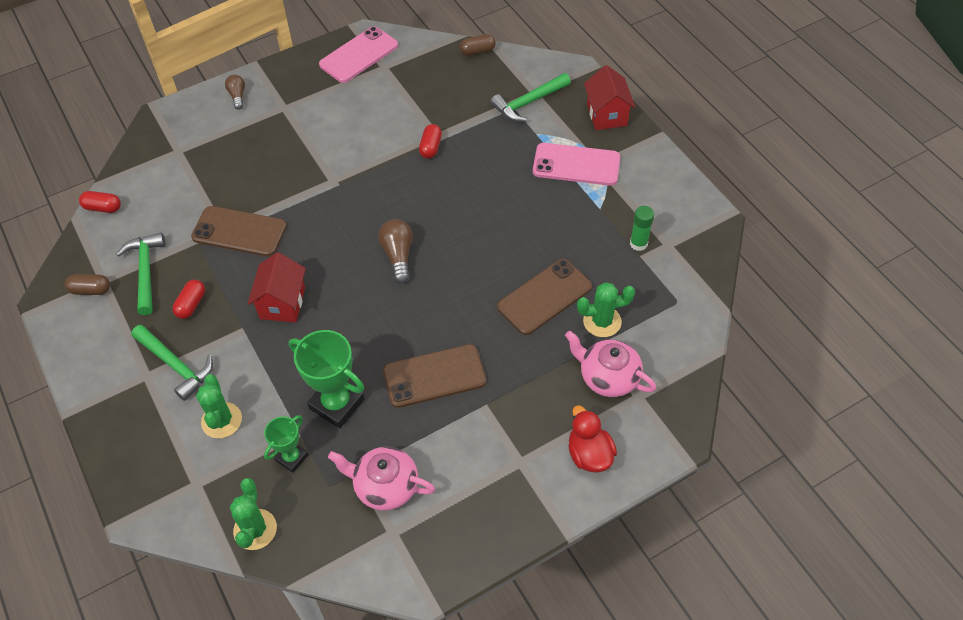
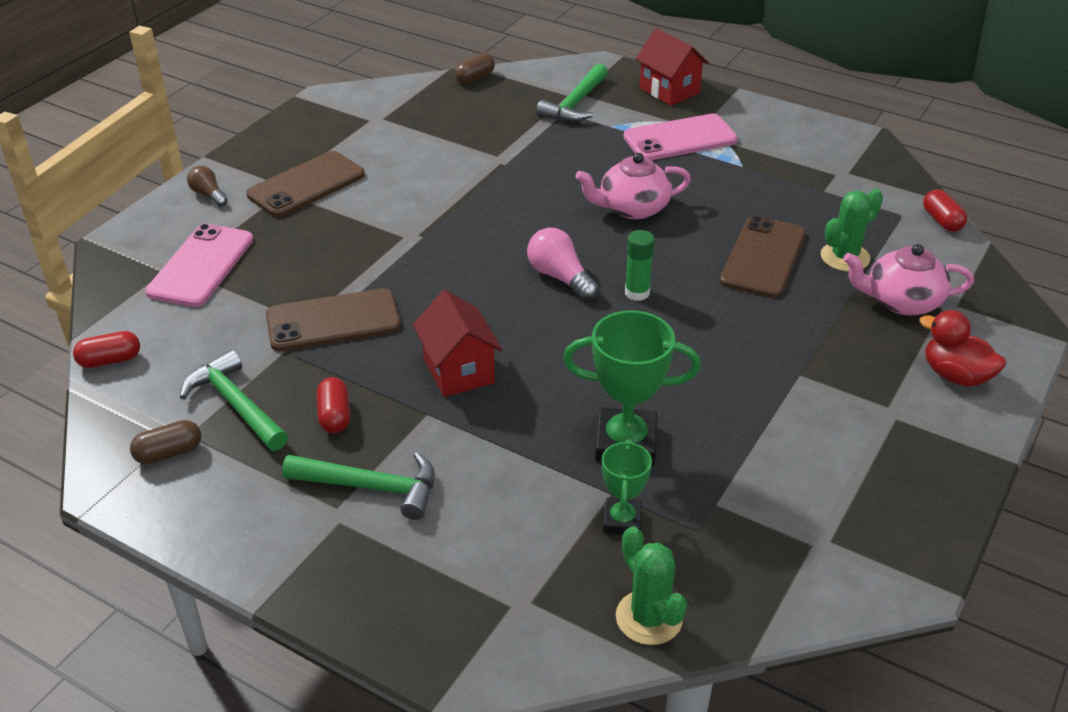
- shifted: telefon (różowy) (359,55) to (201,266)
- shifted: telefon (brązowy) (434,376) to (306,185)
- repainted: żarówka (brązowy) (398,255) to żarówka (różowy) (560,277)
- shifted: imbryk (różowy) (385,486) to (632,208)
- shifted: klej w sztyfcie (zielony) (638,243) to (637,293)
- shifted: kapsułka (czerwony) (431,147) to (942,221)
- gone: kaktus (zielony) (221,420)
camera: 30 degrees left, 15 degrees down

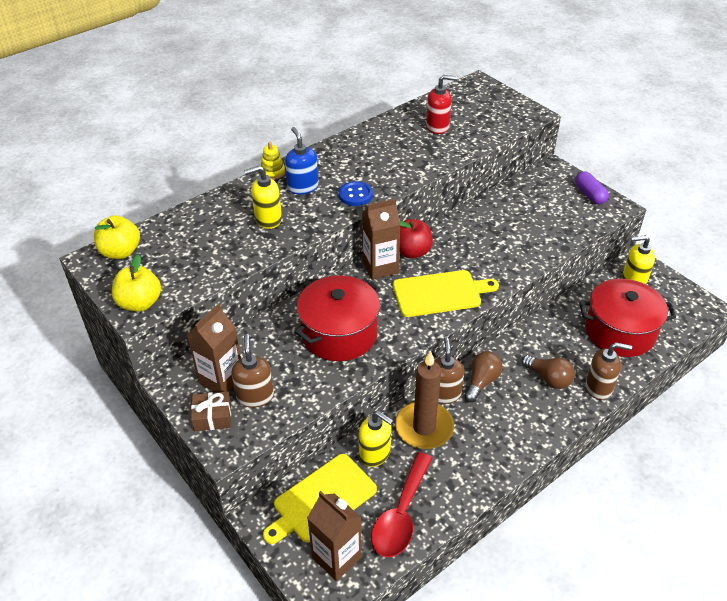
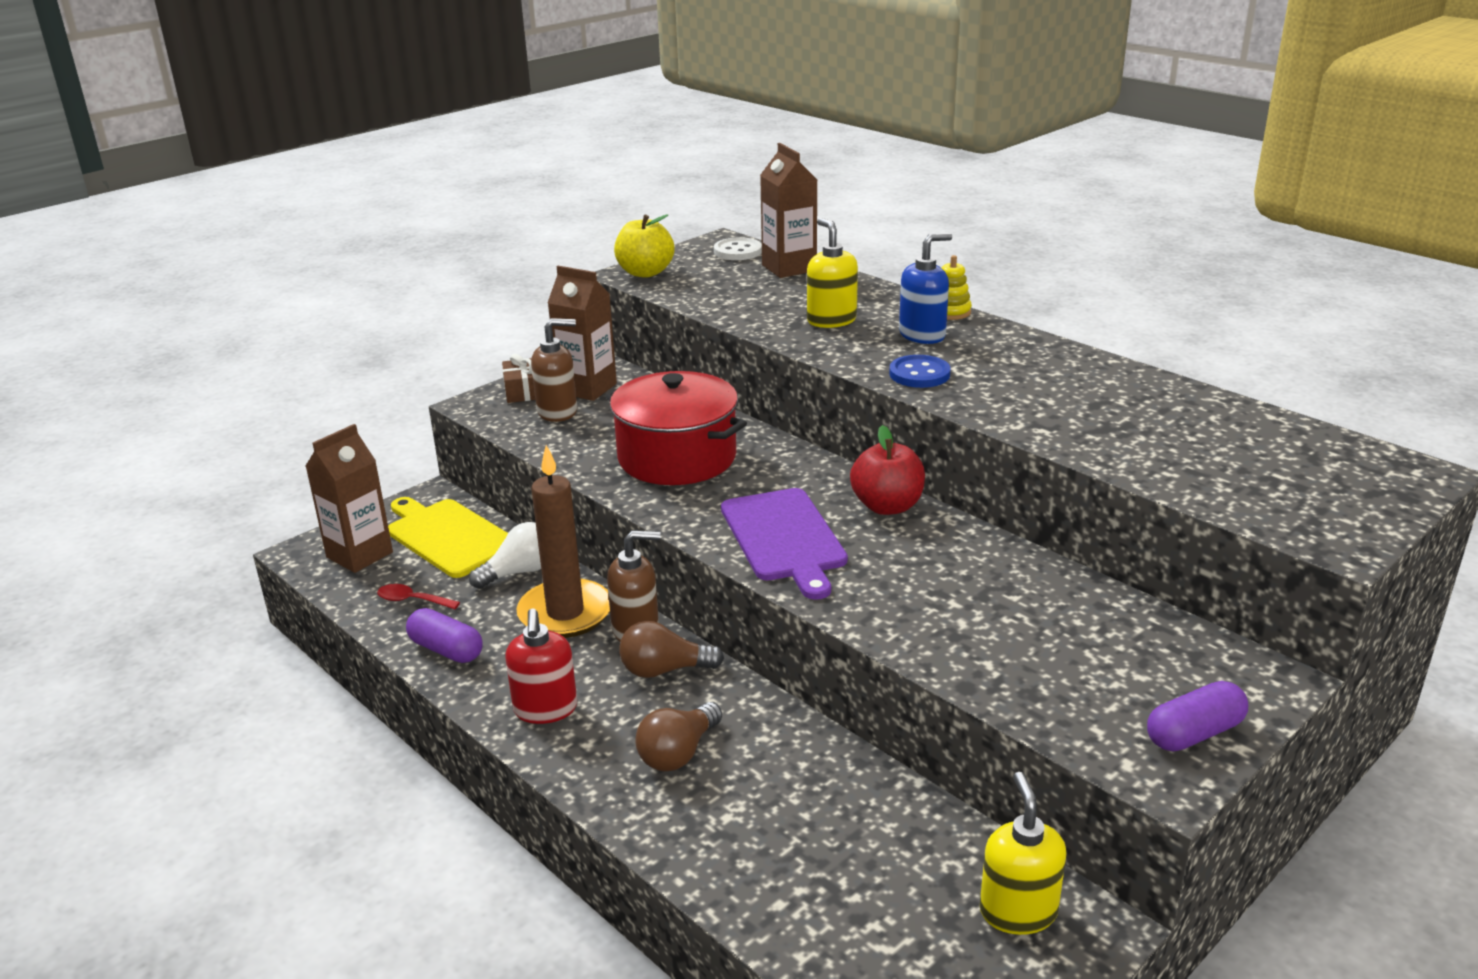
- scaled: łyżka (czerwony) (401,514) = (412,600) x0.47
- new: kapsułka (fioletowy) (446,650)
- swapped: dozownik mydła (żółty) (375,453) to żarówka (biały) (519,572)
- shifted: dozownik mydła (czerwony) (438,127) to (545,709)
- rotated: żarówka (brązowy) (481,382) = (664,670) 150 degrees clockwise
- swapped: jabłko (żółty) (121,252) to guzik (biały) (738,251)
- repainted: deska do krojenia (żółty) (440,293) to deska do krojenia (fioletowy) (784,538)
- shifted: karton mleka (brązowy) (380,267) to (789,268)
- gone: garnek (czerwony) (620,331)
- gone: dozownik mydła (brązowy) (599,387)
camera: 85 degrees right, 15 degrees down

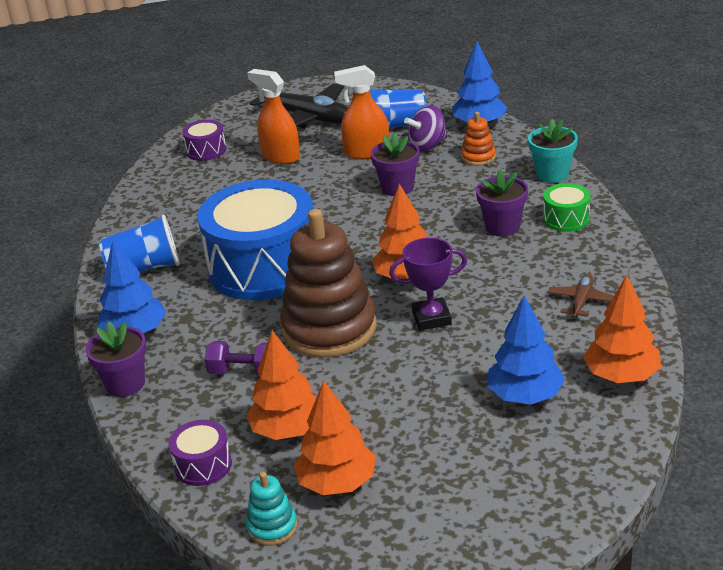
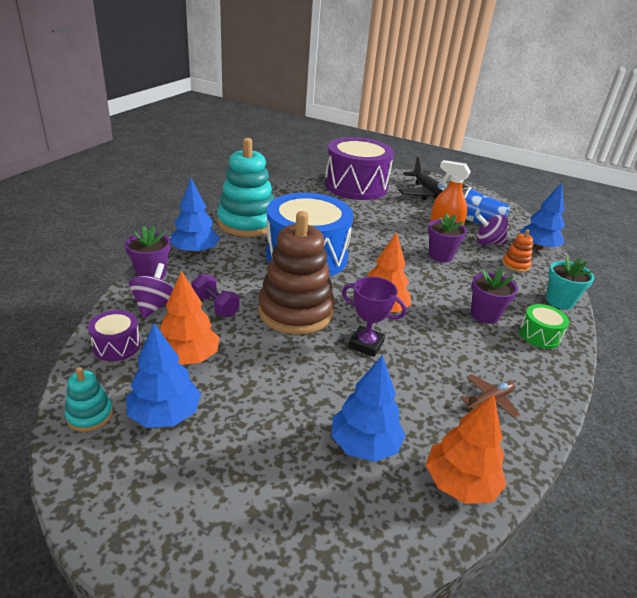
- repainted: drzewko (pomarańczowy) (337,483) to drzewko (niebieski) (165,415)
- new: bączek (fioletowy) (154,306)
- swapped: szklanka (niebieski) (144,268) to zabawka nakładanka (turkusowy) (247,223)
- scaled: bęben (fioletowy) (206,150) = (356,186) x2.39
- gone: spryskiwacz (pomarańczowy) (280,156)
camera: 30 degrees right, 0 degrees up

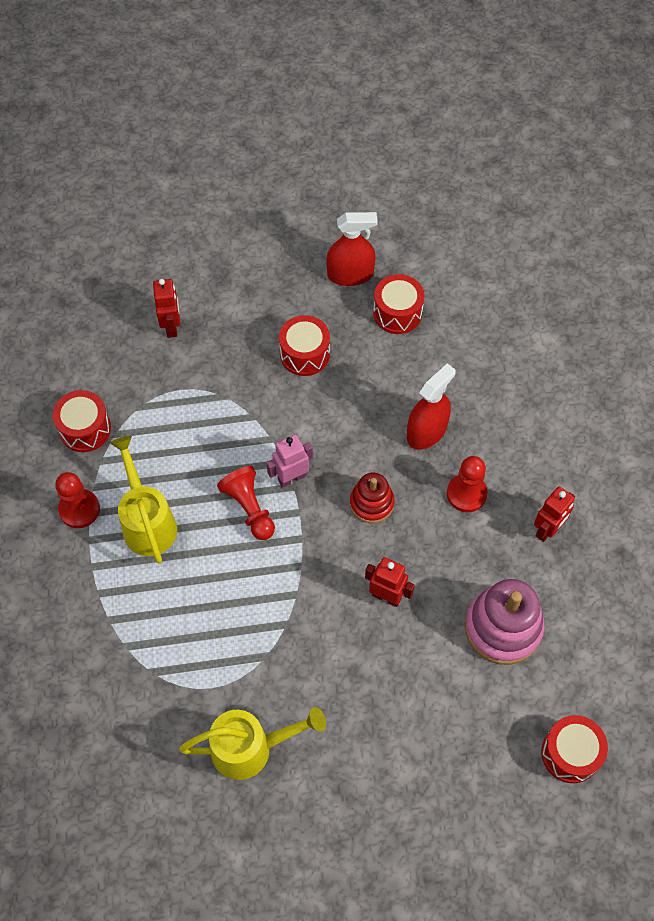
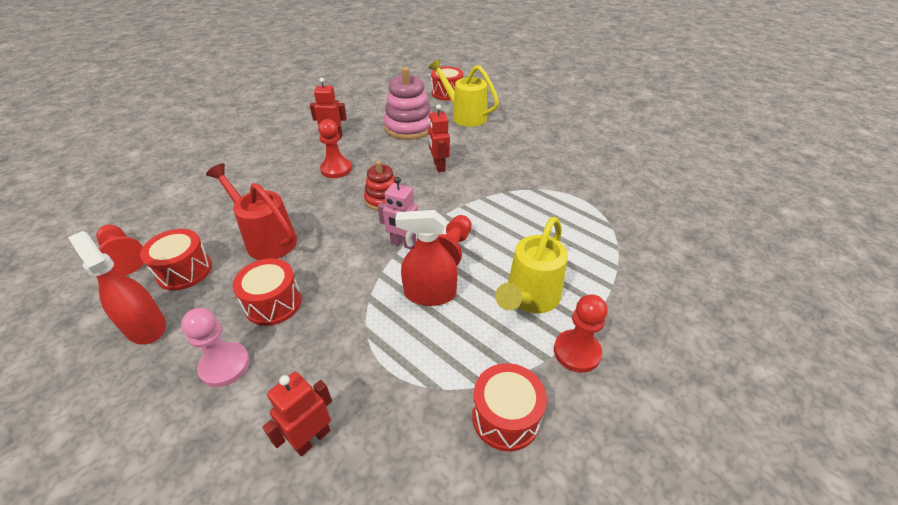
- new: pionek (czerwony) (124,257)
- new: pionek (różowy) (225,365)
- new: konewka (czerwony) (267,239)
- shifted: spryskiwacz (czerwony) (426,431) to (430,294)
- shifted: konewka (żółty) (250,748) to (465,116)
camera: 130 degrees left, 20 degrees down

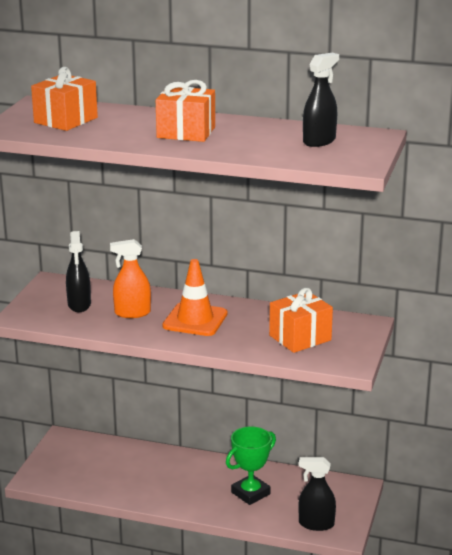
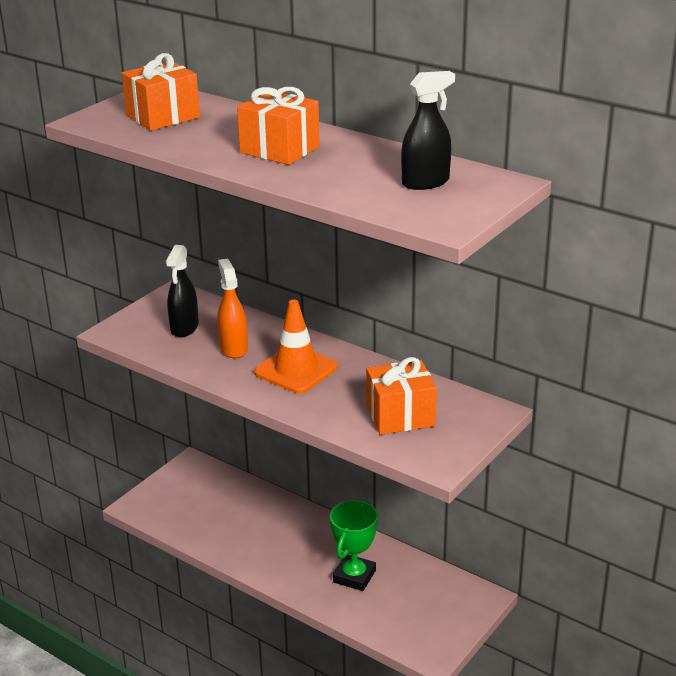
- rotated: spryskiwacz (pomarańczowy) (132,313) = (233,348) 60 degrees clockwise
- rotated: puchar (zielony) (250,493) = (354,576) 45 degrees counterclockwise
- gone: spryskiwacz (czarny) (316,524)
camera: 20 degrees right, 5 degrees up

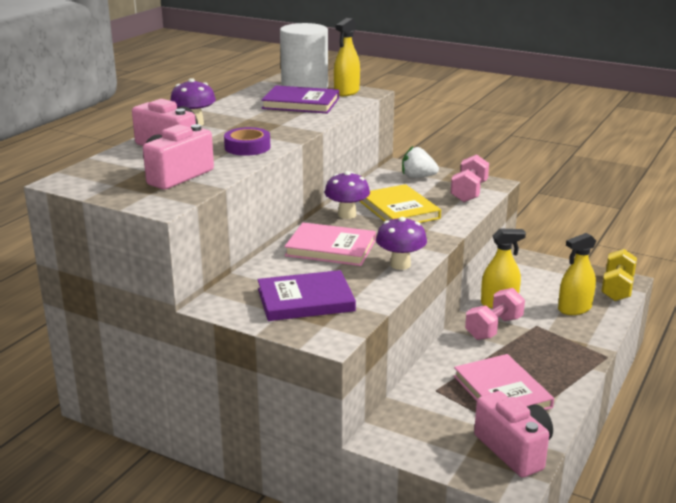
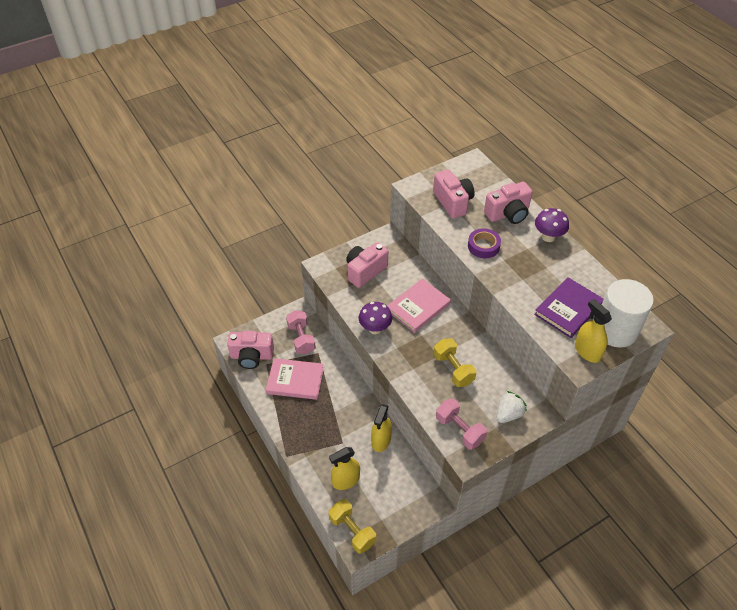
- shifted: hantel (różowy) (494,328) to (301,338)
- rotated: spryskiwacz (żółty) (574,309) = (346,480) 120 degrees counterclockwise
- swapped: książka (fioletowy) (305,300) to aparat fotograficzny (różowy) (365,271)
- swapped: książka (żółty) (399,210) to hantel (żółty) (453,369)
- gone: grzyb (fioletowy) (347,215)
camera: 120 degrees right, 25 degrees up

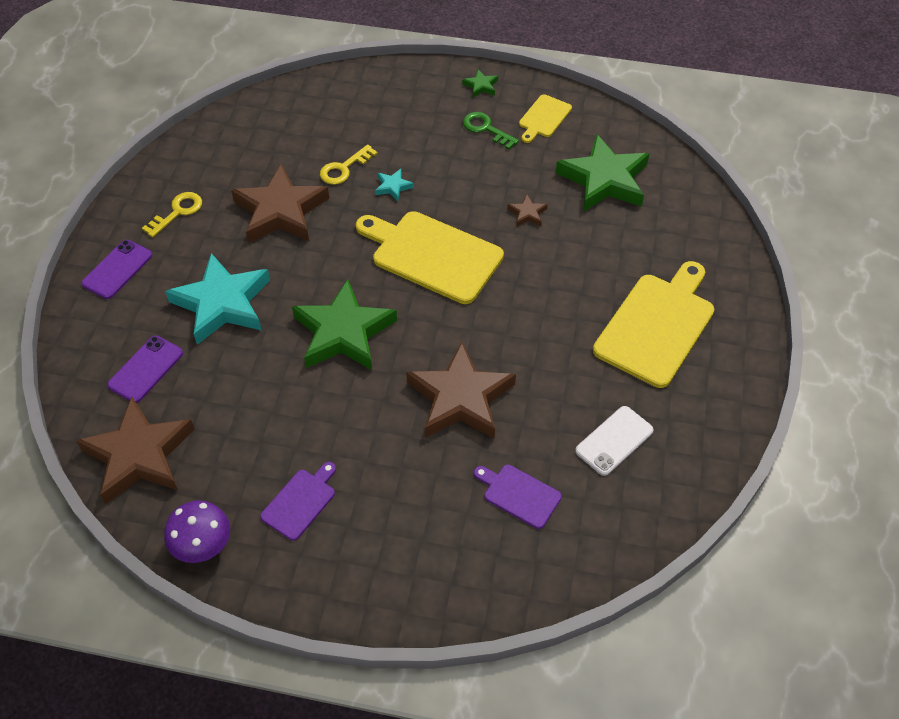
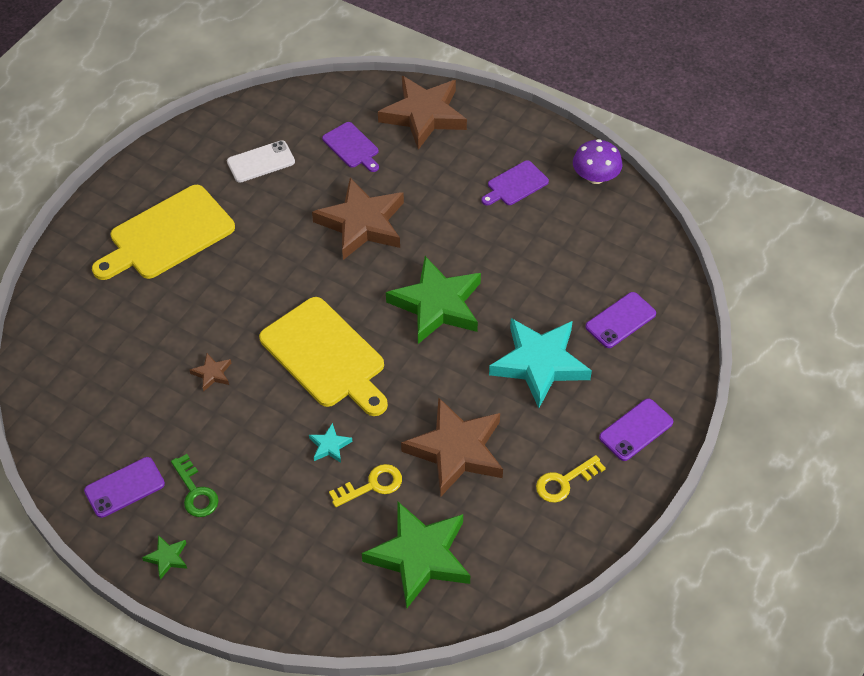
- swapped: deska do krojenia (żółty) (544,118) to telefon (fioletowy) (124,487)
- shifted: gwiazda (zielony) (604,180) to (420,556)
- shifted: gwiazda (brązowy) (139,455) to (424,115)
camera: 160 degrees left, 0 degrees up

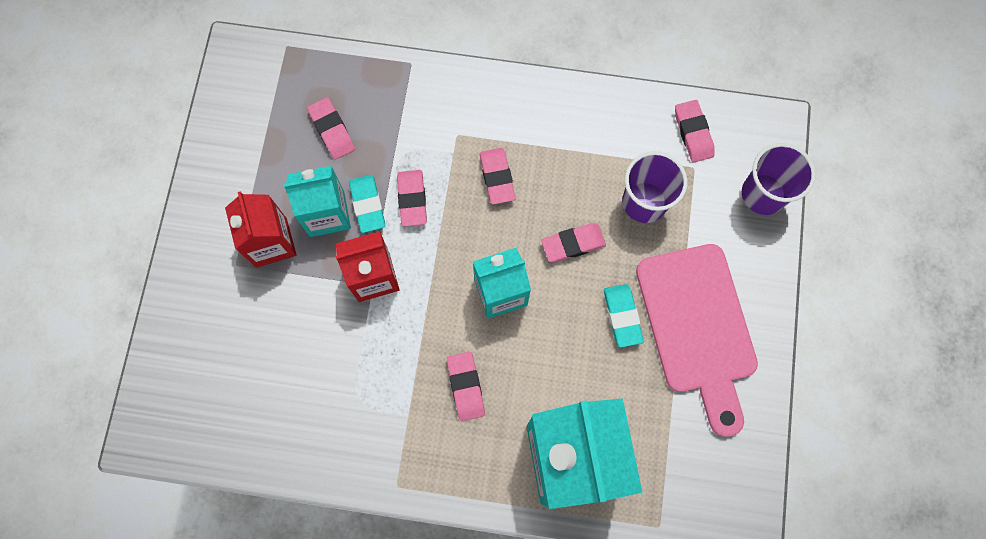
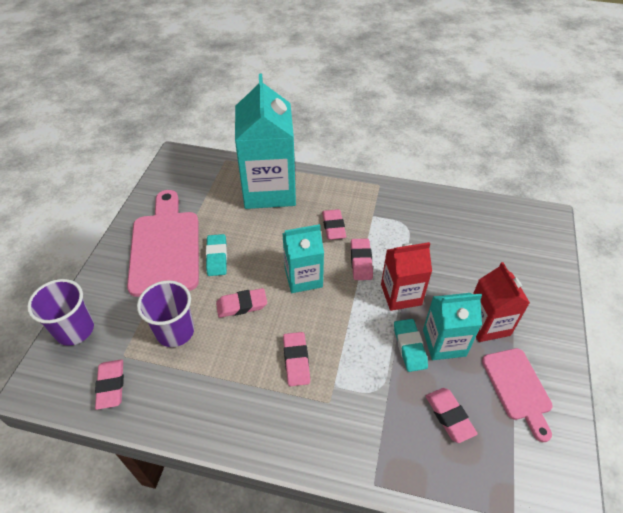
- shifted: gumka do mazania (różowy) (412,199) to (361,261)
- new: deska do krojenia (różowy) (518,388)
camera: 175 degrees left, 25 degrees down

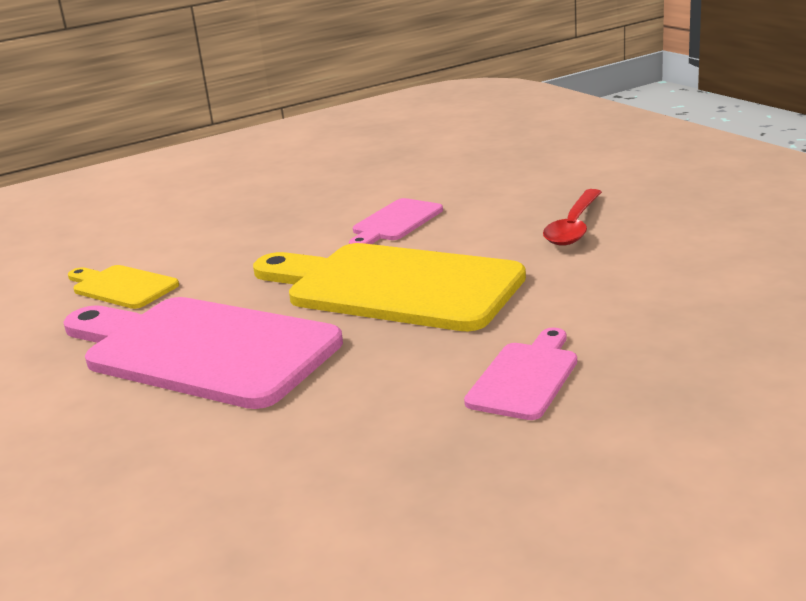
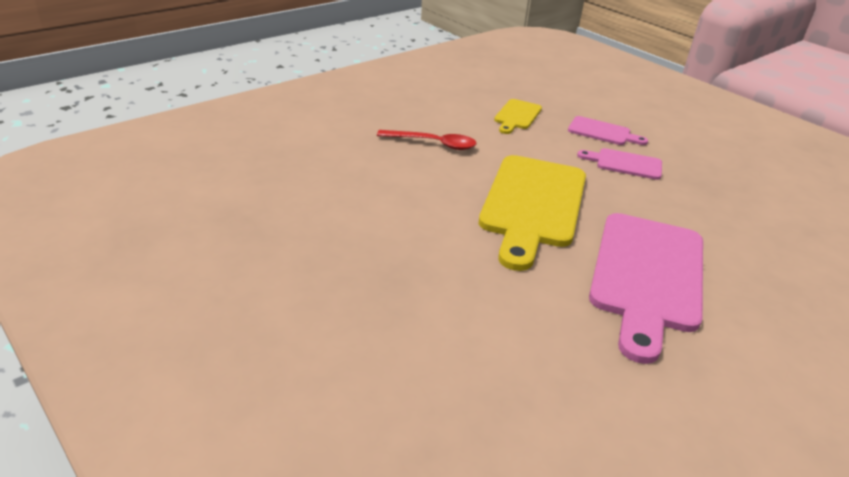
- shifted: deska do krojenia (żółty) (122,287) to (517,116)
- shifted: deska do krojenia (różowy) (395,222) to (602,132)
camera: 105 degrees left, 10 degrees up

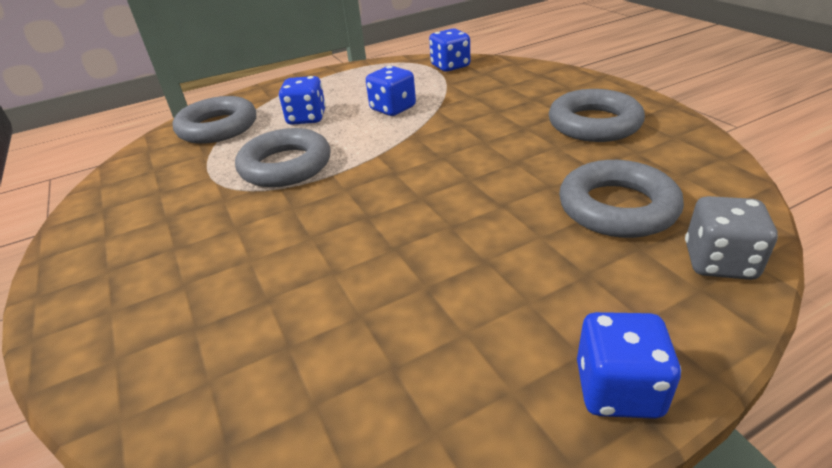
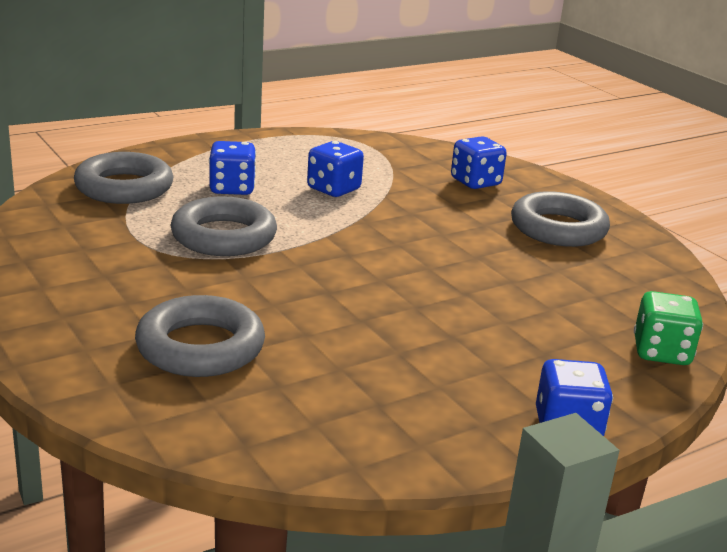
- shifted: pierścień (szary) (617,207) to (200,347)
- shifted: kostka do gry (niebieski) (450,66) to (475,182)
- repainted: kostka do gry (szary) (719,262) to kostka do gry (zielony) (661,352)
camera: 10 degrees left, 10 degrees down

